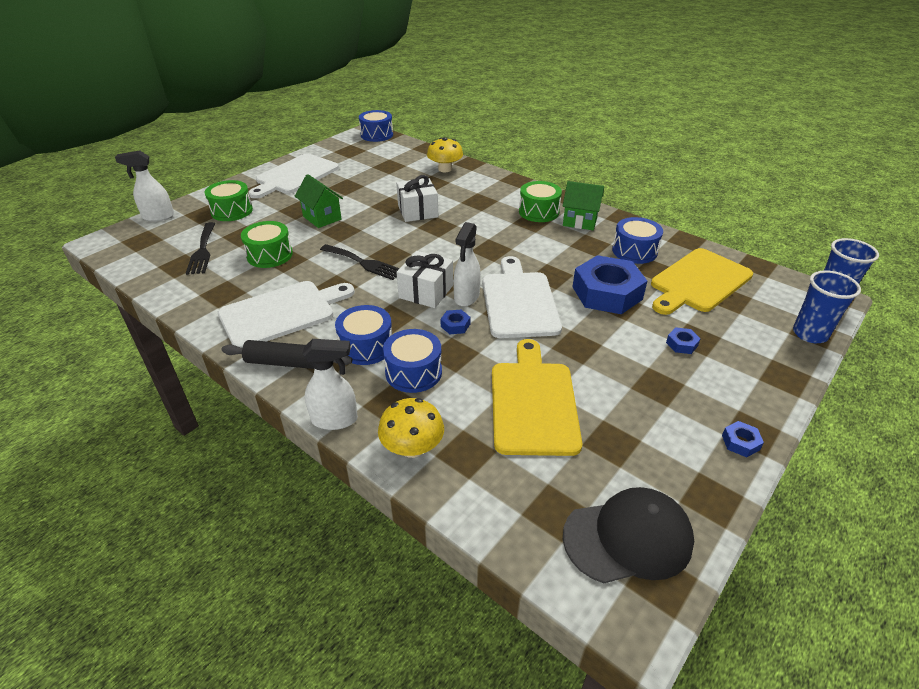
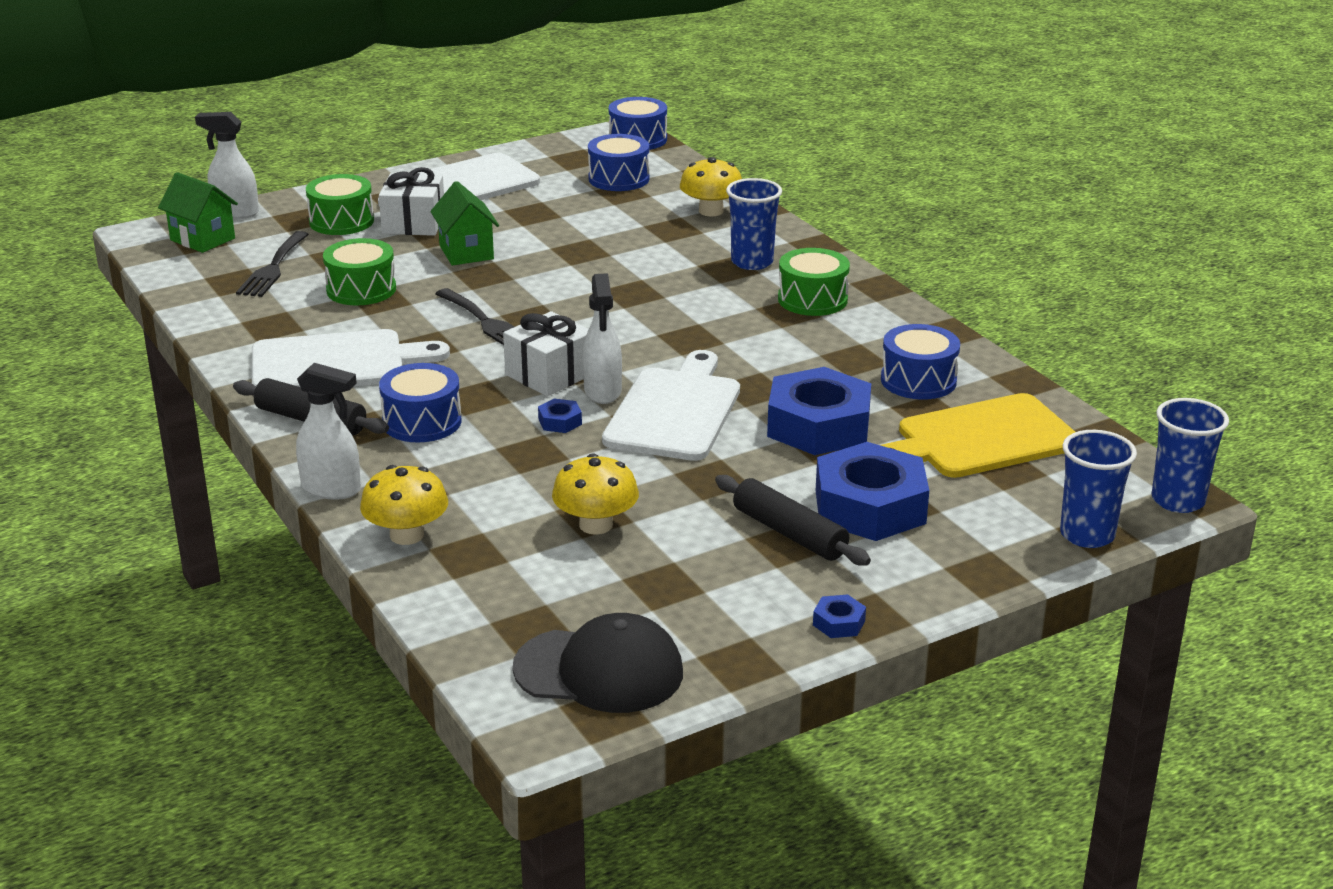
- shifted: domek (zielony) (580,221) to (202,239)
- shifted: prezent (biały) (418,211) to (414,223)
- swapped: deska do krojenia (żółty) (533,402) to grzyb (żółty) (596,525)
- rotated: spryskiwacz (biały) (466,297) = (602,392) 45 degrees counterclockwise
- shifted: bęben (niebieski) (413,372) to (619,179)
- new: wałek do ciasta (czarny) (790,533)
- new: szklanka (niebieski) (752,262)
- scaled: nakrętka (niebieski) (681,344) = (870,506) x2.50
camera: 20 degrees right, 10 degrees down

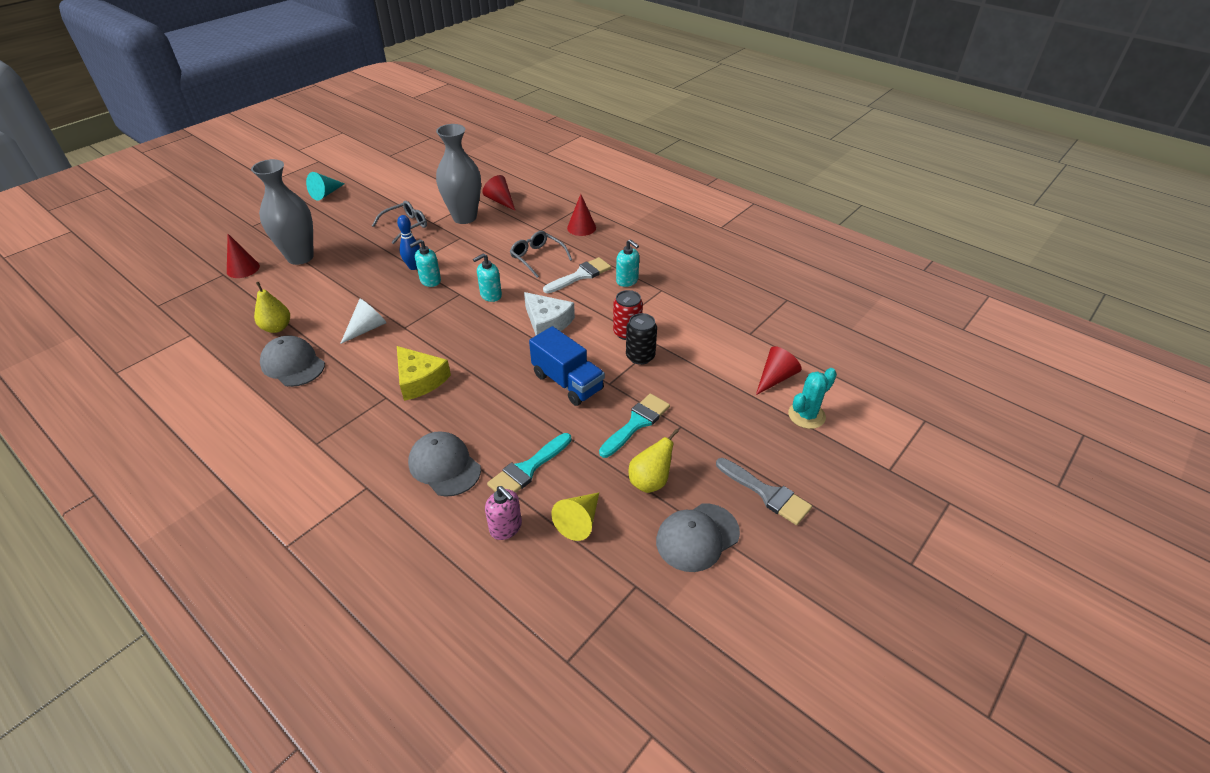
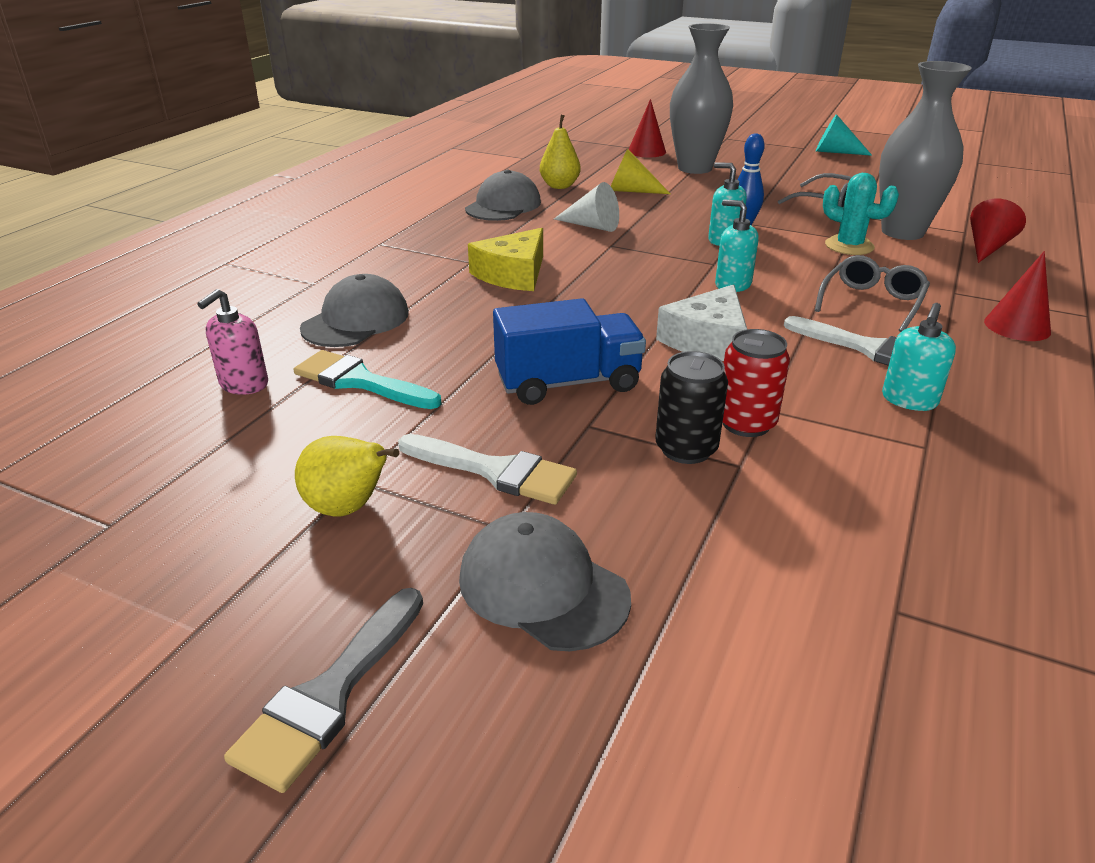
- repainted: pędzel (turkusowy) (636,423) to pędzel (biały) (495,471)
- shifted: czapka (szary) (697,537) to (543,587)
- rotated: ciężarówka (niebieski) (567,382) = (568,383) 135 degrees counterclockwise
- shifted: stożek (żółty) (579,521) to (631,191)
- shifted: kaktus (turkusowy) (806,415) to (849,246)
- gone: stożek (czerwony) (775,378)
camera: 75 degrees right, 10 degrees down

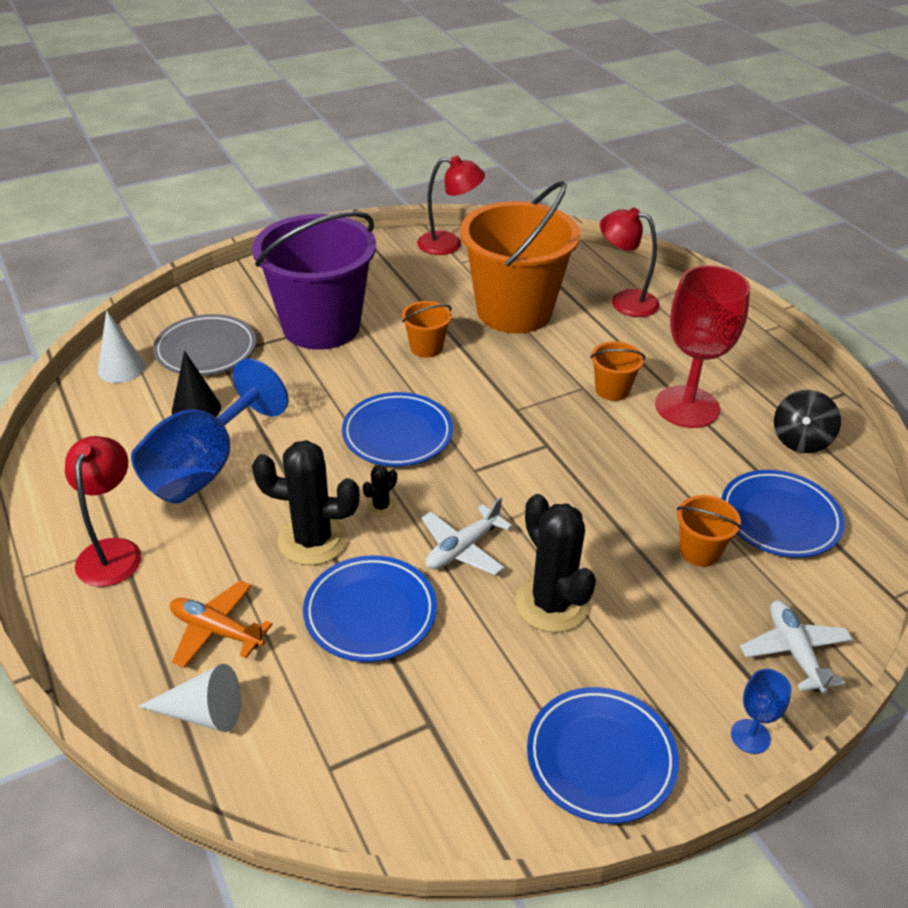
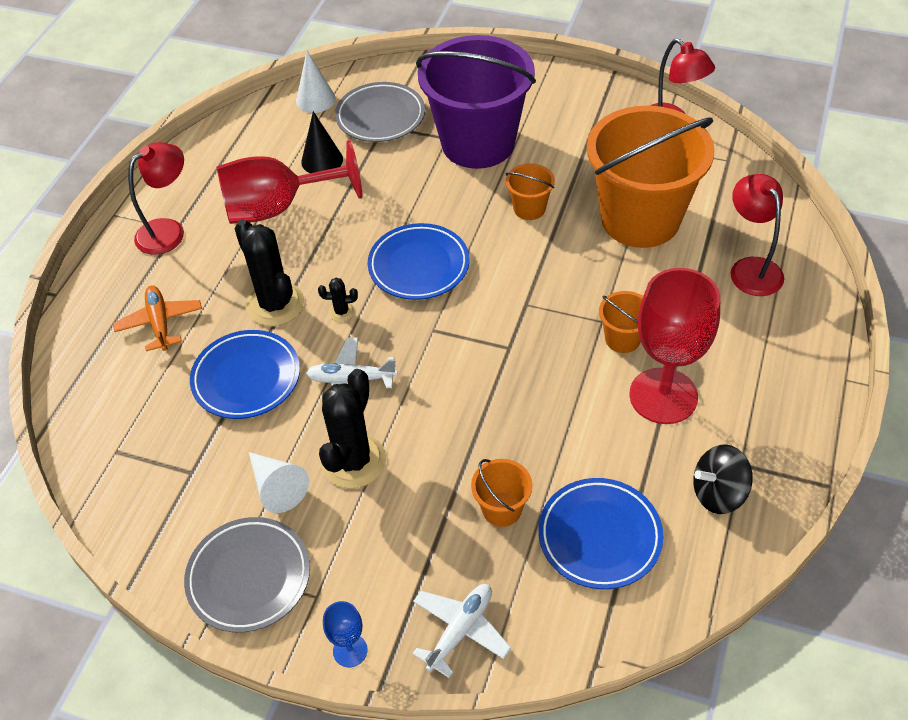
- repainted: talerz (niebieski) (601,758) to talerz (szary) (249,577)
- repainted: kielich (niebieski) (205,467) to kielich (czerwony) (278,207)
- shifted: stożek (biały) (203,712) to (277,487)
camera: 50 degrees right, 10 degrees up

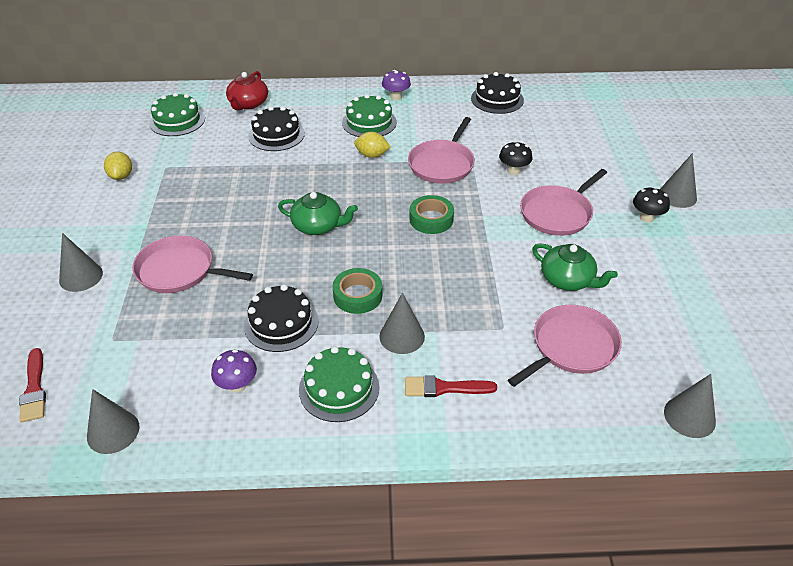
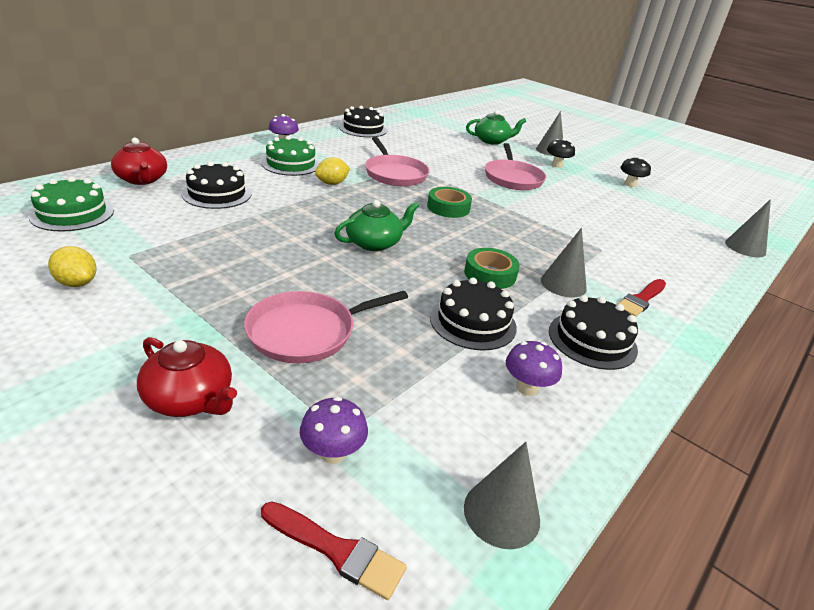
- swapped: stożek (szary) (81,276) to imbryk (czerwony) (190,398)
- new: grzyb (fioletowy) (333,453)
- shifted: imbryk (zielony) (567,279) to (492,141)
- repainted: tort (zielony) (339,388) to tort (czarny) (592,340)
- shifted: grzyb (czarny) (513,171) to (630,184)
- gone: patelnia (różowy) (571,347)
camera: 50 degrees left, 10 degrees down

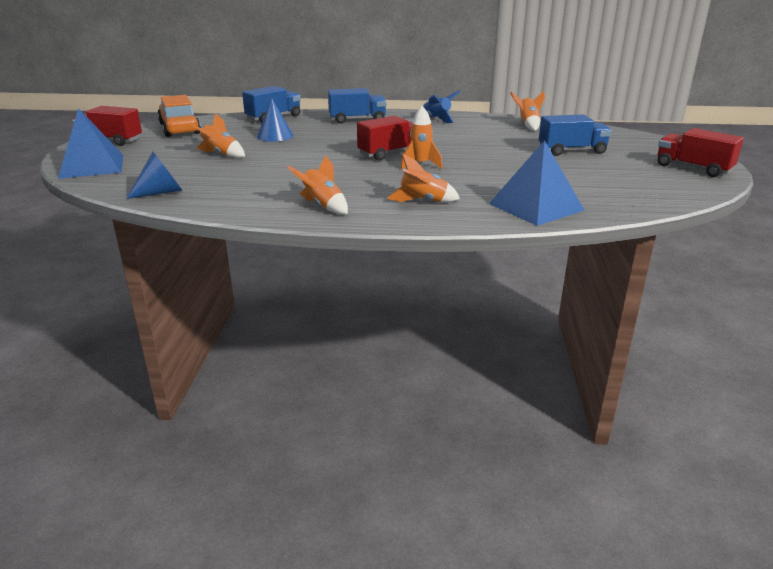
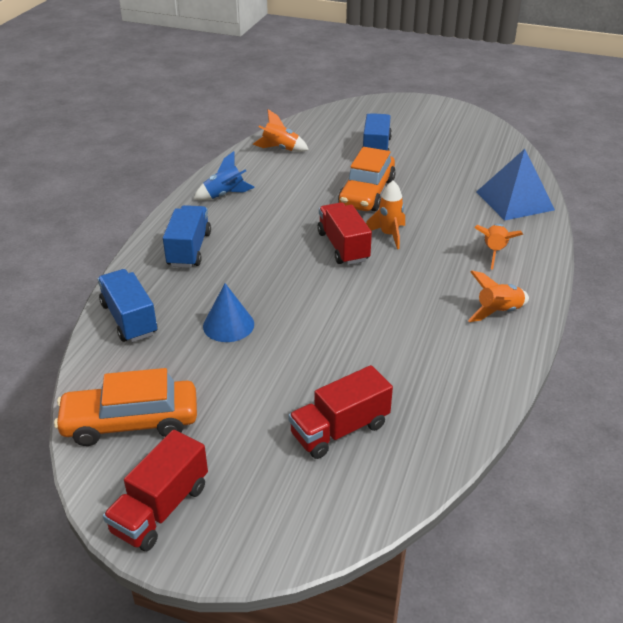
- shifted: ciężarówka (czerwony) (693,168) to (339,429)
- new: samochód (pomarańczowy) (366,193)
- gone: piramida (niebieski) (92,166)
- gone: stożek (niebieski) (161,192)
- gone: rakieta (pomarańczowy) (220,154)
camera: 75 degrees left, 10 degrees up

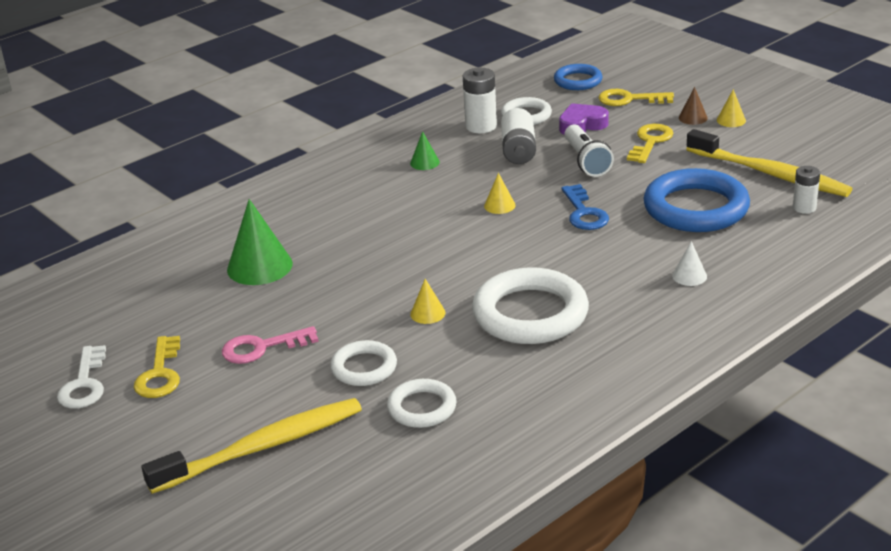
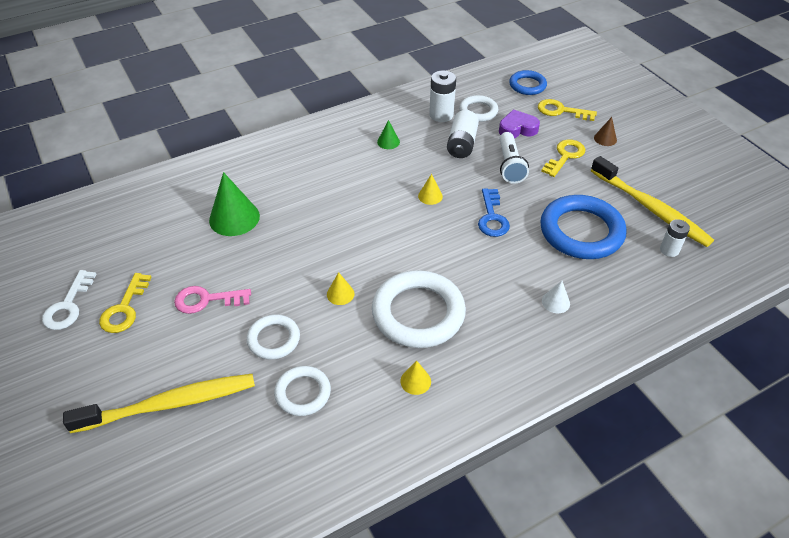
- shifted: stożek (żółty) (731,120) to (415,381)
camera: 10 degrees right, 15 degrees up

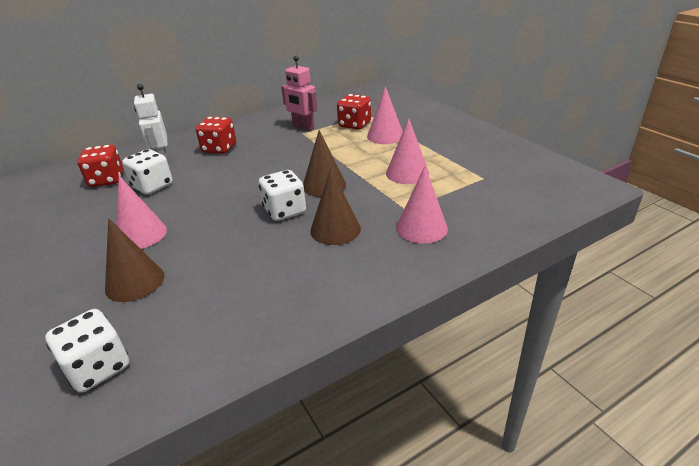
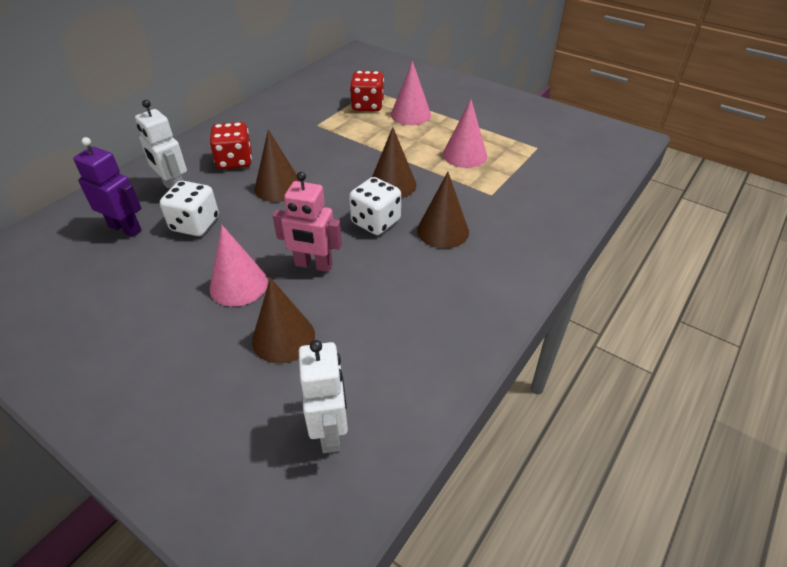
- swapped: kostka do gry (czerwony) (107,180) to robot (fioletowy) (125,228)
- new: stożek (brązowy) (278,187)
- shifted: robot (różowy) (303,127) to (313,265)
- swapped: kostka do gry (biały) (98,368) to robot (biały) (330,431)
- gone: stożek (różowy) (421,228)
camera: 25 degrees left, 10 degrees up

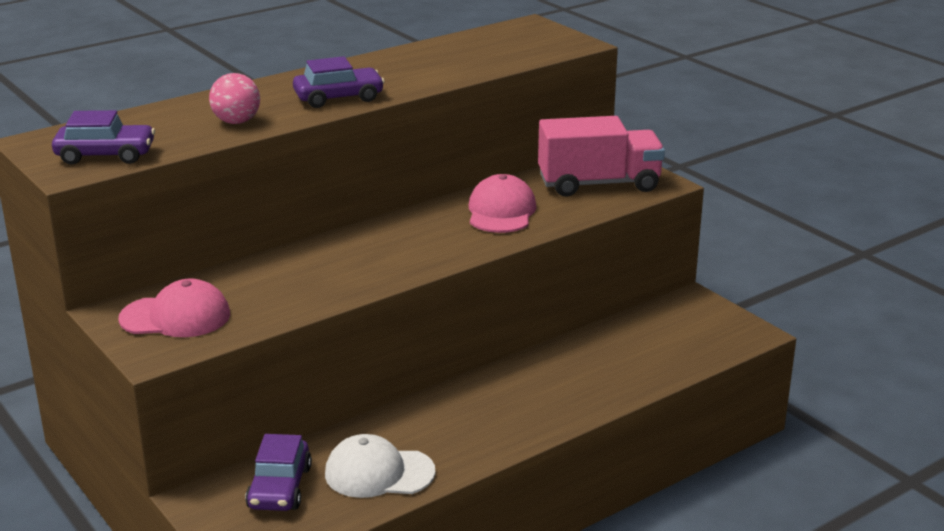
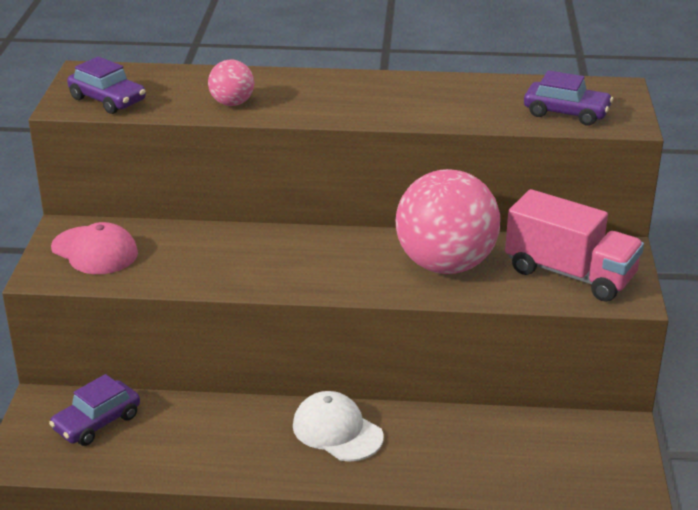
- shifted: czapka (biały) (379,473) to (337,431)
- swapped: czapka (różowy) (501,211) to piłka (różowy) (445,265)
- shifted: samochód (fioletowy) (338,98) to (566,113)
camera: 40 degrees right, 5 degrees up

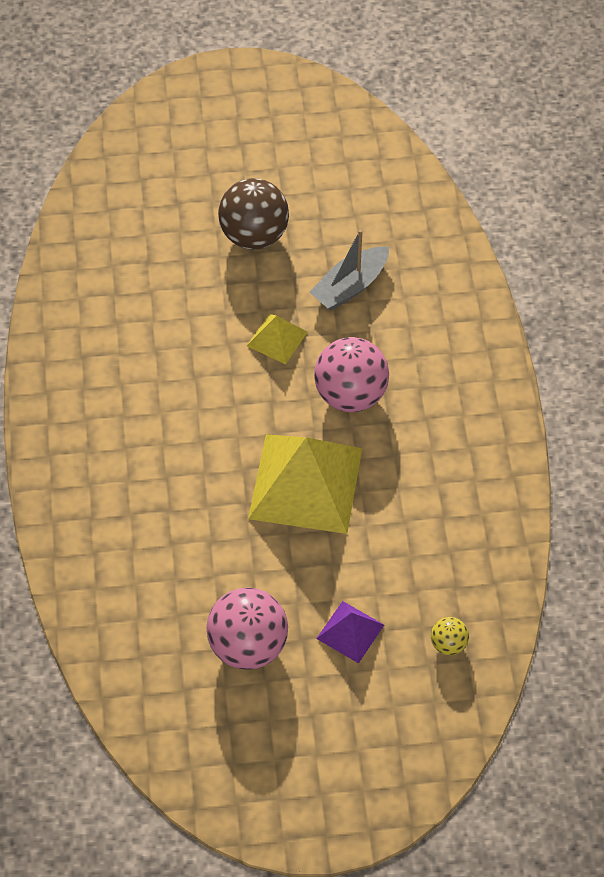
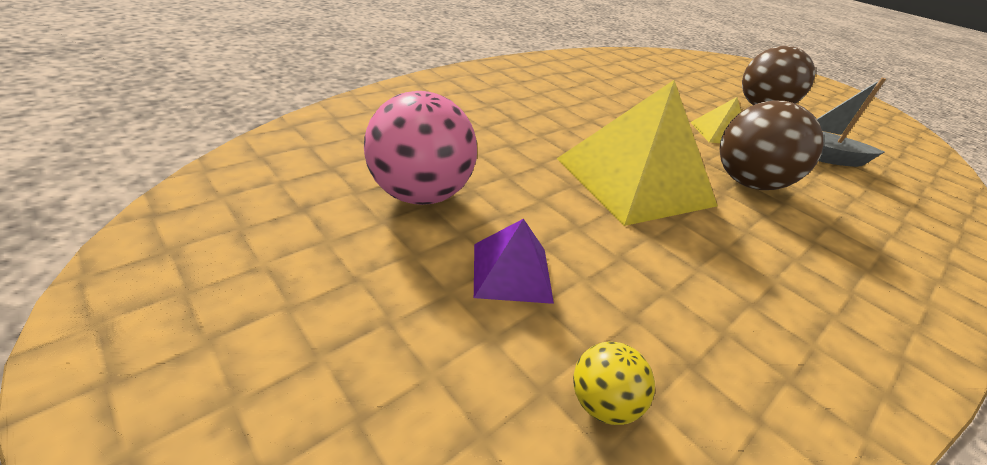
- repainted: piłka (różowy) (350,394) to piłka (brązowy) (747,183)
camera: 50 degrees right, 20 degrees down

